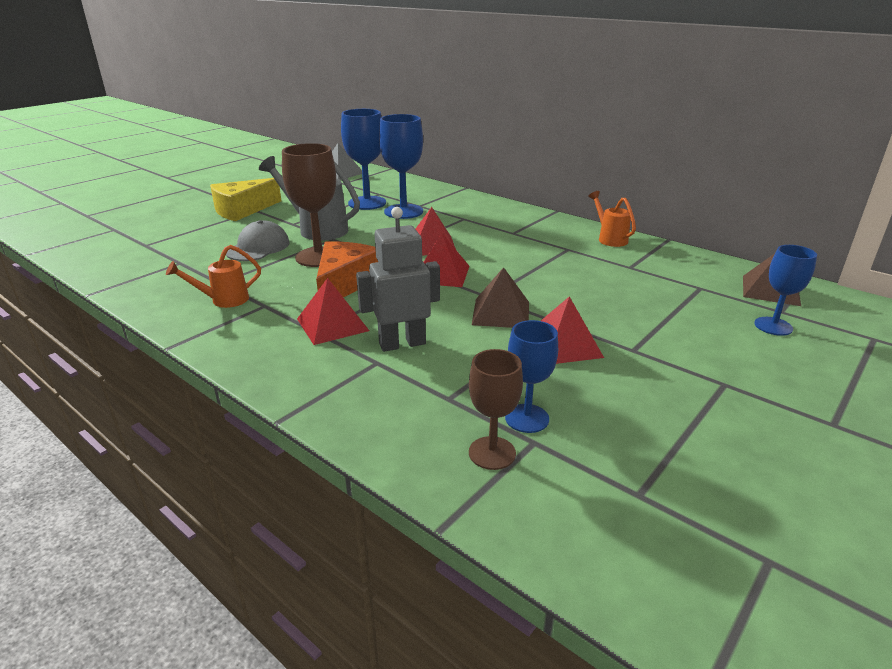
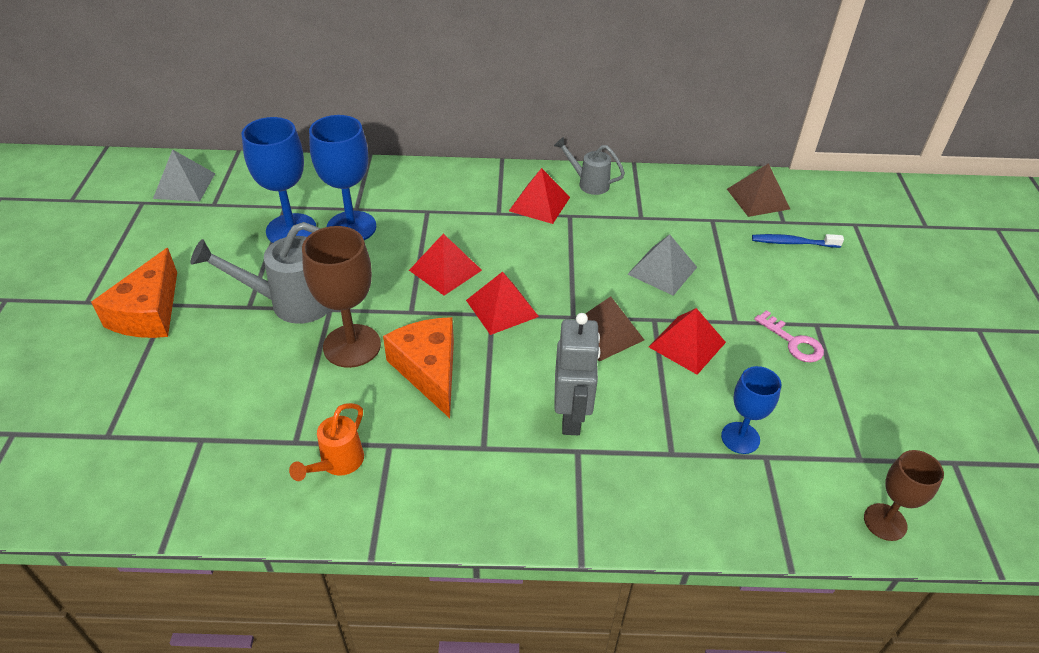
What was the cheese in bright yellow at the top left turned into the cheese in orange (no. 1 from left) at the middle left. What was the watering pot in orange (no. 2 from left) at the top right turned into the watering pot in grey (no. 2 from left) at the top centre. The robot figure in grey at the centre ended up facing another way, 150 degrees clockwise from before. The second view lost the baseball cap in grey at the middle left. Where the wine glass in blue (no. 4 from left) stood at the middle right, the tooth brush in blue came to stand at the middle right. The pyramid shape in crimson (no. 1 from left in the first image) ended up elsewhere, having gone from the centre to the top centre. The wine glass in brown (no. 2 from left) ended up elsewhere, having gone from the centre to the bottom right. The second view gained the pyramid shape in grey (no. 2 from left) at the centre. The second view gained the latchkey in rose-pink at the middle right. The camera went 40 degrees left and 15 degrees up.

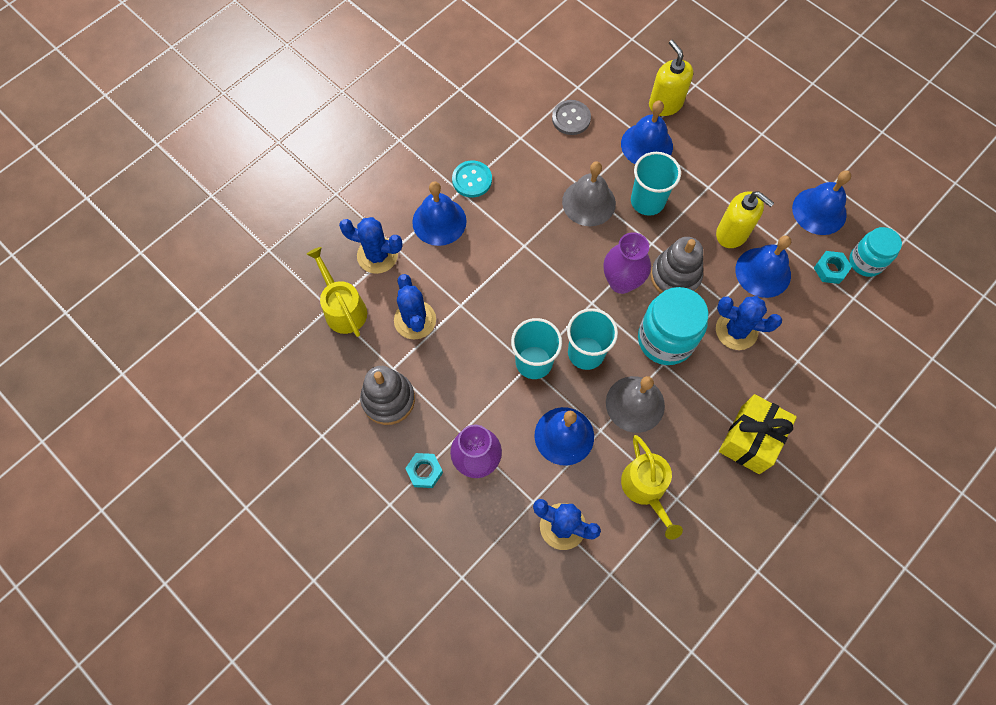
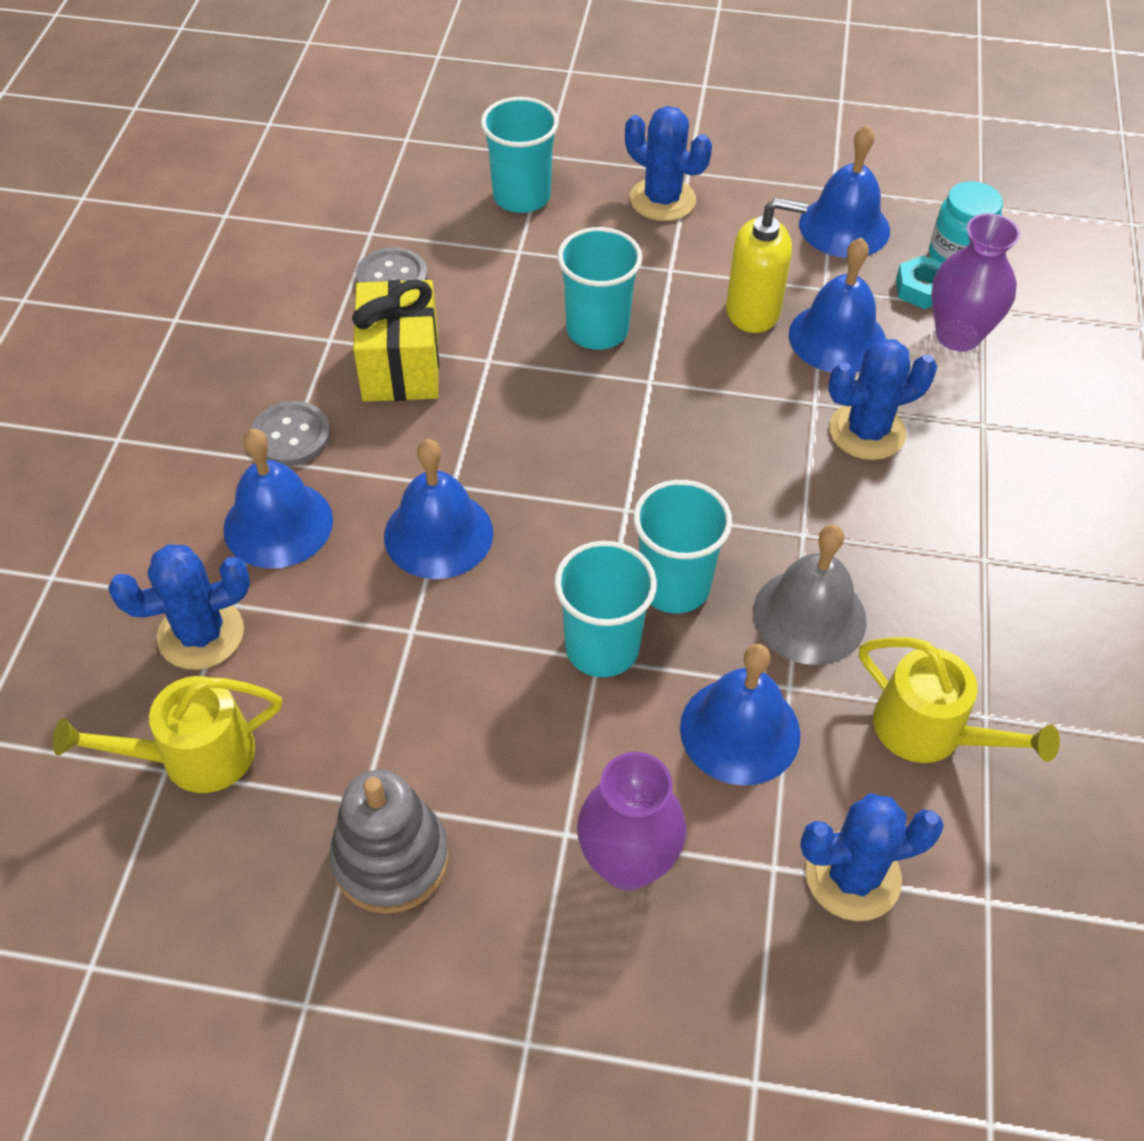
Where the soap dispenser in bright yellow (no. 1 from left) stood at the top right, the tumbler in teal (no. 1 from left) came to stand at the top centre. The school bell in blue (no. 3 from left in the first image) ended up elsewhere, having gone from the top centre to the centre. What was the shirt button in teal at the top centre turned into the shirt button in grey (no. 1 from left) at the middle left. The second view lost the school bell in grey (no. 1 from left) at the top centre. The flower vase in royal purple (no. 2 from left) ended up elsewhere, having gone from the centre to the top right. The second view lost the stacking rings in grey (no. 2 from left) at the middle right. The watering pot in bright yellow (no. 1 from left) at the centre ended up facing another way, 45 degrees counterclockwise from before. The prickly plant in blue (no. 2 from left) ended up elsewhere, having gone from the centre to the top centre. The second view lost the preserve jar in teal (no. 1 from left) at the middle right. The gift in bright yellow ended up elsewhere, having gone from the middle right to the top centre. The second view lost the hexagon nut in teal (no. 1 from left) at the bottom centre. The camera went 35 degrees left and 15 degrees down.

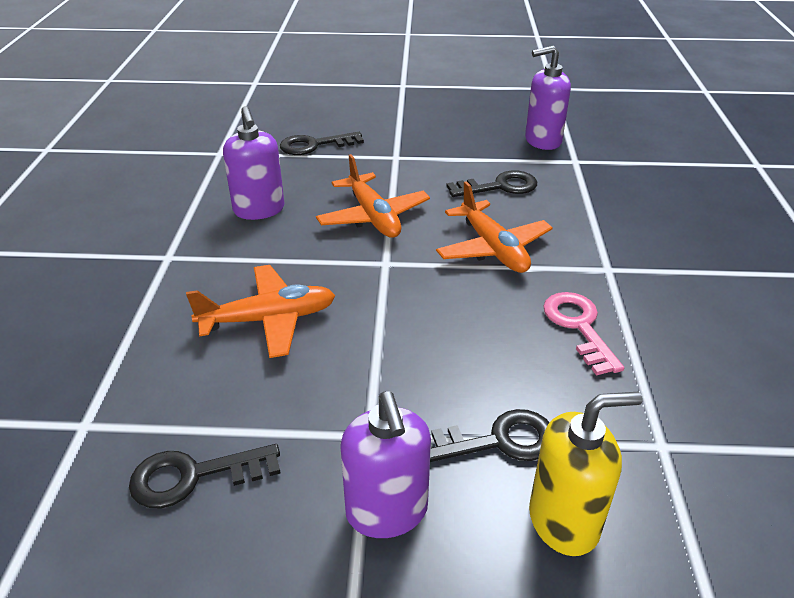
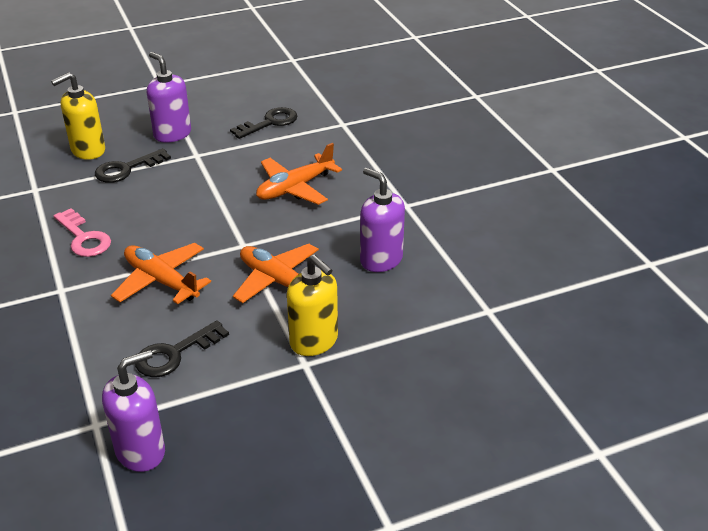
The second view lost the latchkey in jet-black (no. 2 from left) at the top centre. The second view gained the soap dispenser in bright yellow (no. 2 from left) at the centre. The camera went 155 degrees right and 0 degrees up.

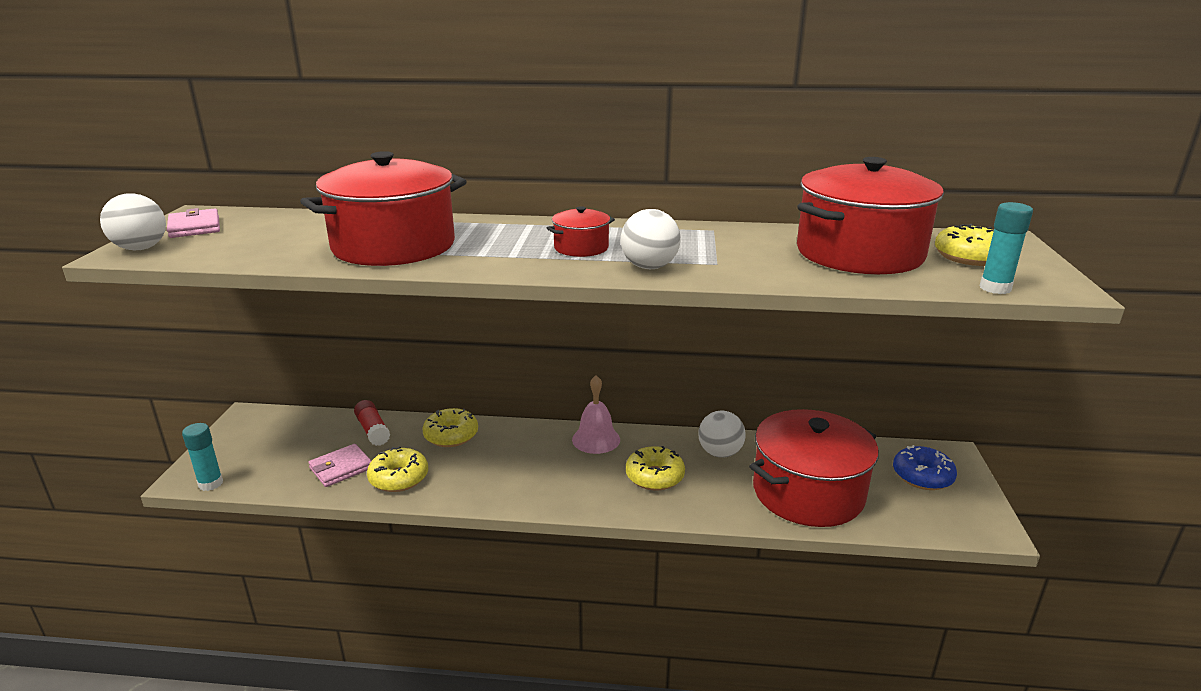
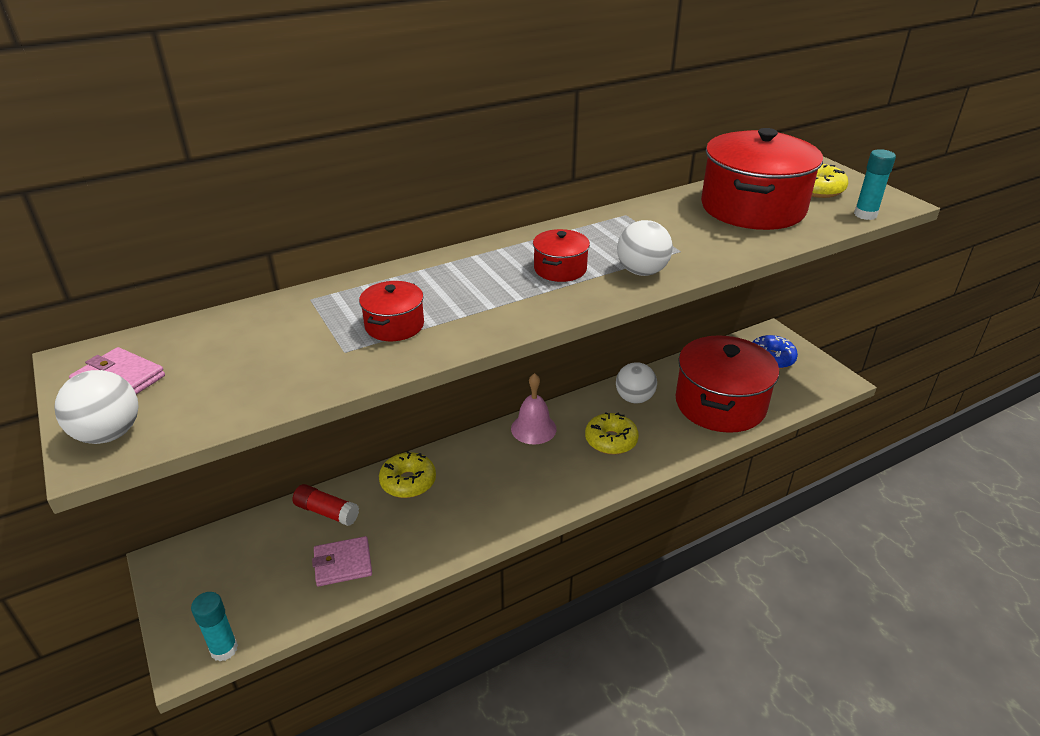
The size of the pot in crimson (no. 1 from left) at the top left changed by a factor of 0.45. The billfold in rose-pink (no. 2 from left) at the bottom left ended up facing another way, 60 degrees clockwise from before. The second view lost the donut in bright yellow (no. 1 from left) at the bottom left. The camera went 35 degrees left and 10 degrees up.

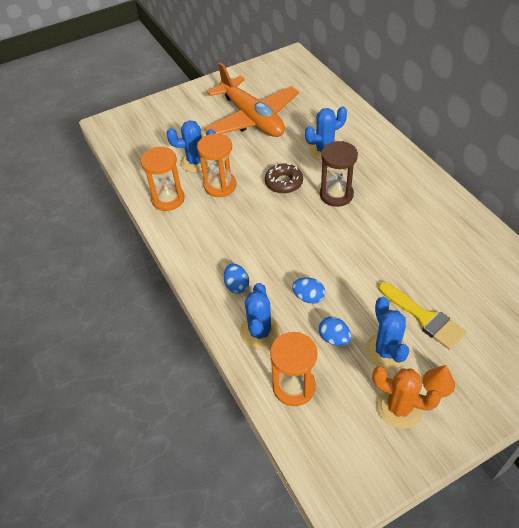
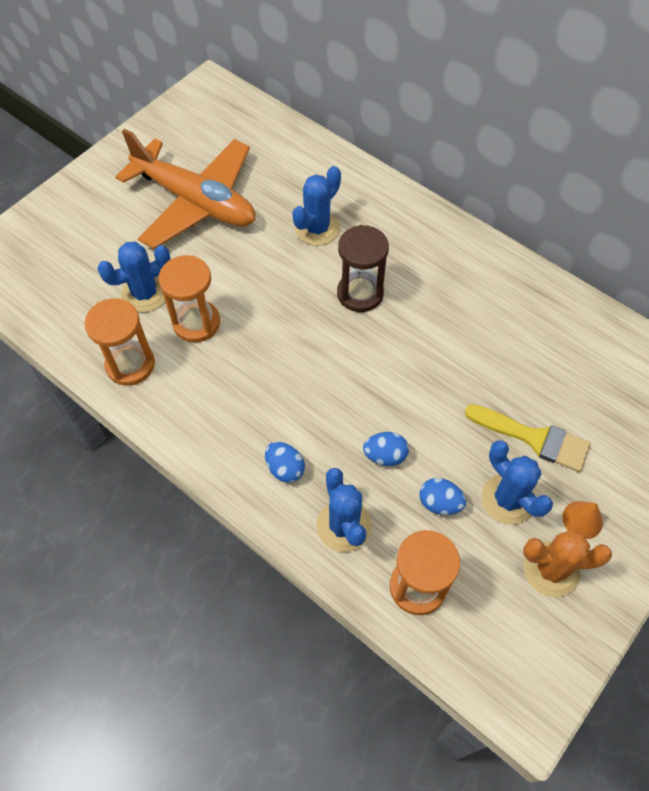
The second view lost the donut in brown at the centre. The camera went 25 degrees left and 10 degrees up.

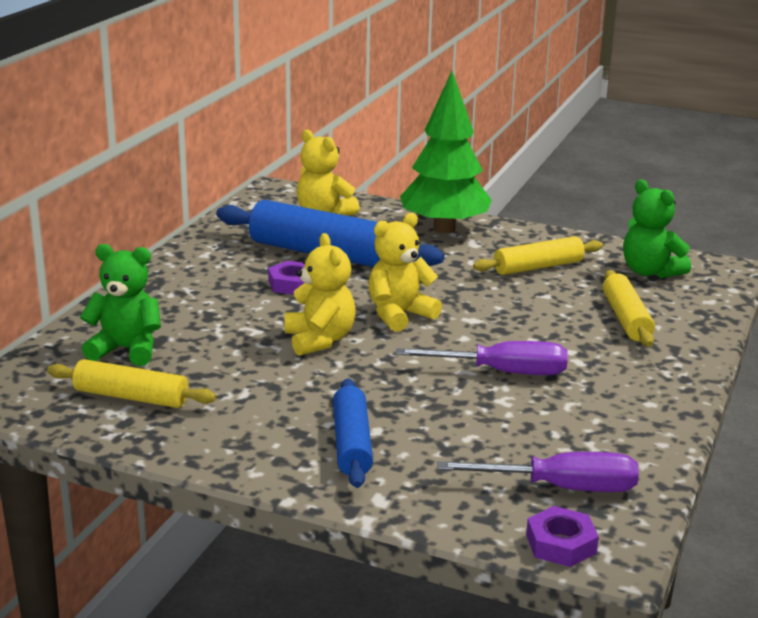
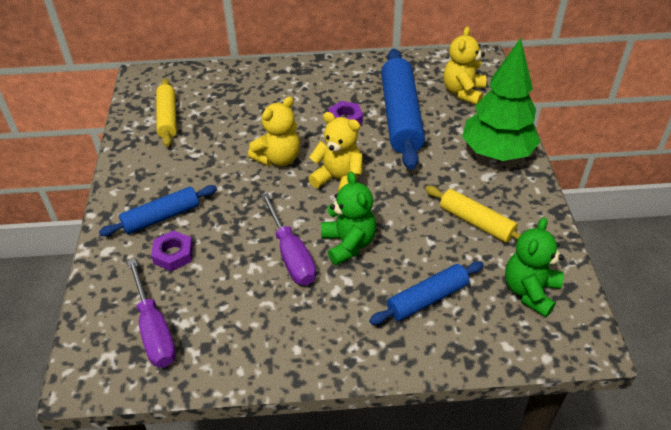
The teddy bear in emerald (no. 1 from left) ended up elsewhere, having gone from the middle left to the centre. What was the pastry roller in bright yellow (no. 3 from left) at the middle right turned into the pastry roller in blue (no. 3 from left) at the bottom centre. The hexagon nut in royal purple (no. 2 from left in the first image) ended up elsewhere, having gone from the bottom right to the middle left. The camera went 65 degrees right and 20 degrees up.

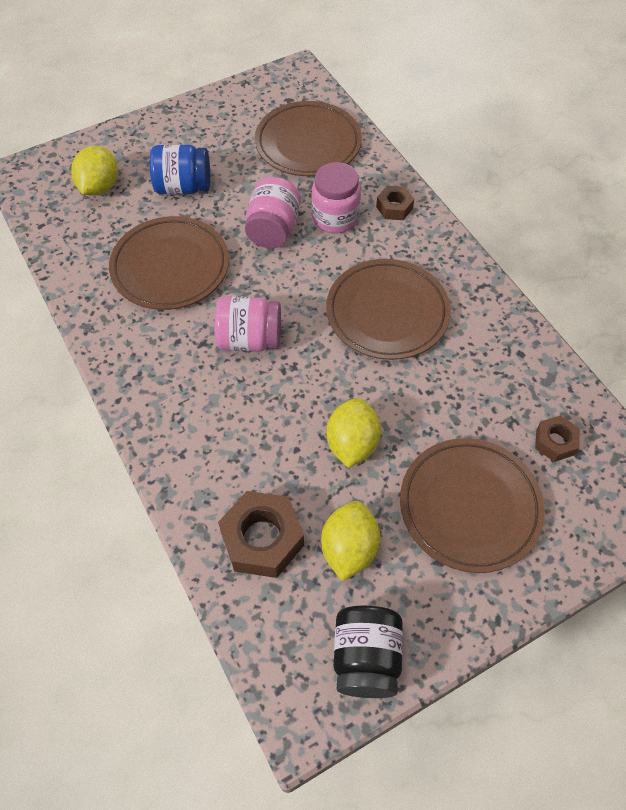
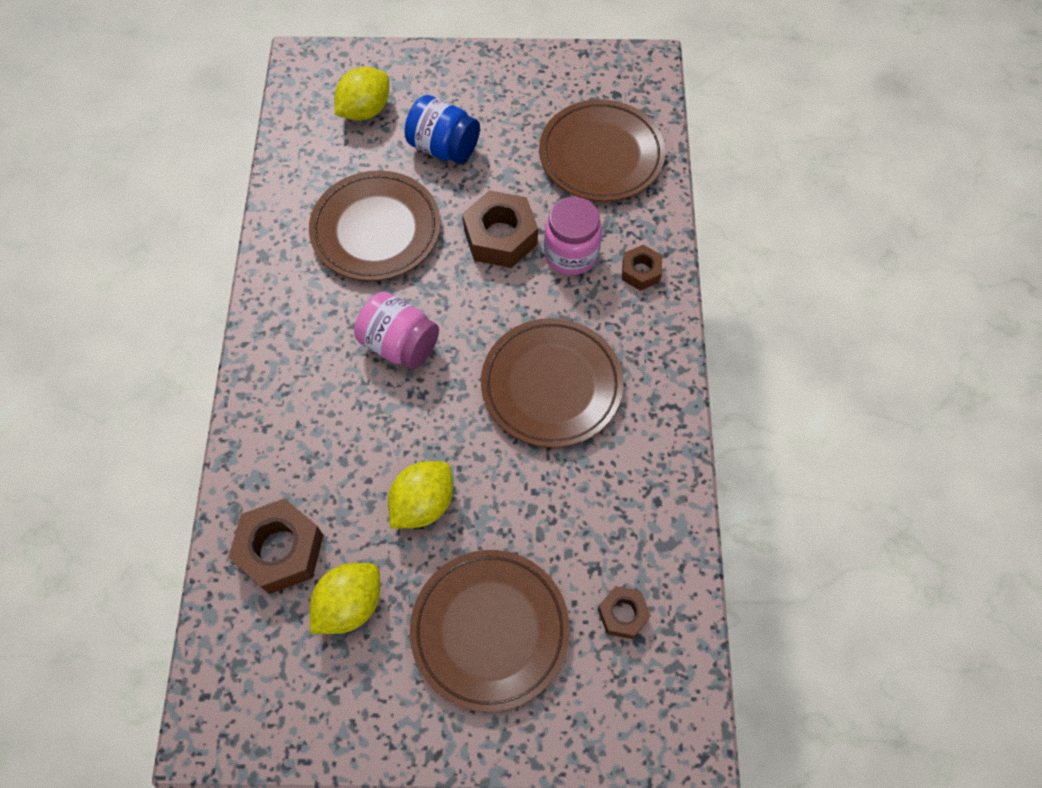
Where the preserve jar in rose-pink (no. 2 from left) stood at the top centre, the hexagon nut in brown (no. 2 from left) came to stand at the top centre. The second view lost the preserve jar in jet-black at the bottom centre. The camera went 30 degrees right and 5 degrees up.

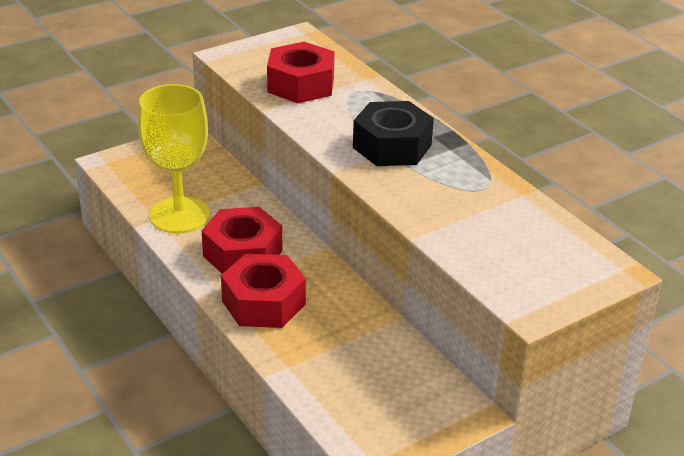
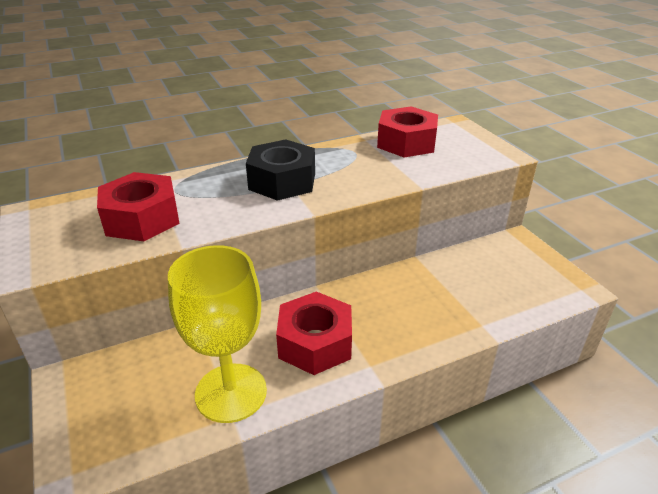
The hexagon nut in crimson (no. 2 from left in the first image) ended up elsewhere, having gone from the centre to the top centre. The camera went 80 degrees left and 0 degrees up.

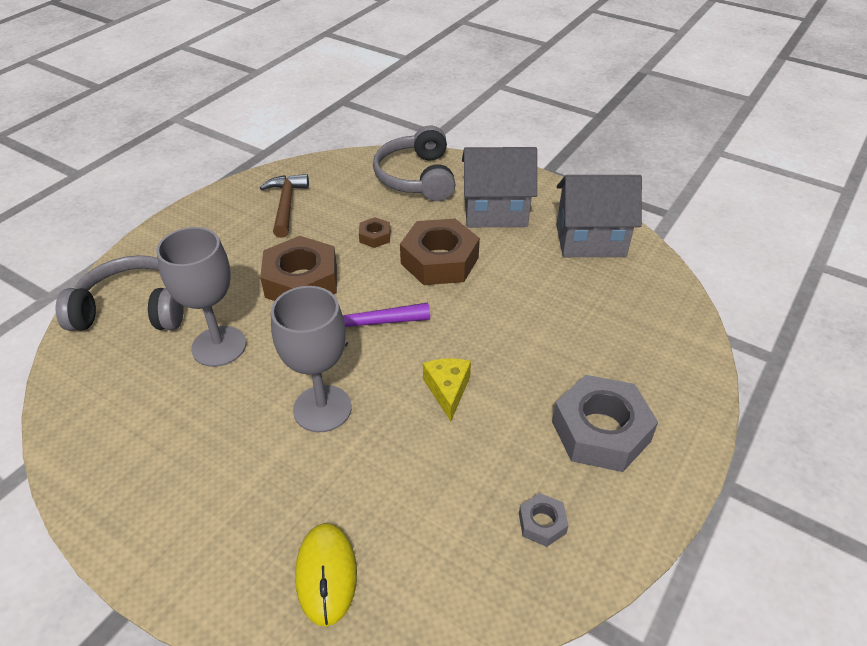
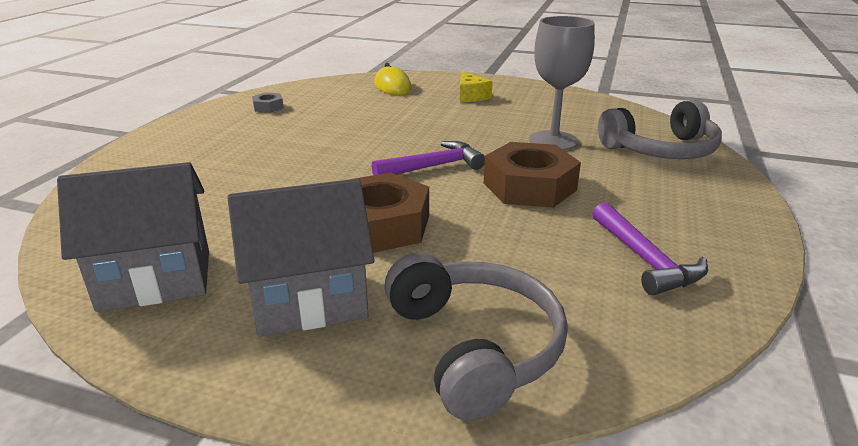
What was the carpenter's hammer in brown at the top left turned into the carpenter's hammer in royal purple (no. 2 from left) at the middle right. The second view lost the hexagon nut in brown (no. 2 from left) at the centre. The second view lost the wine glass in grey (no. 2 from left) at the centre. The cheese in bright yellow ended up elsewhere, having gone from the centre to the top centre. The second view lost the hexagon nut in grey (no. 2 from left) at the middle right. The camera went 165 degrees right and 15 degrees down.

